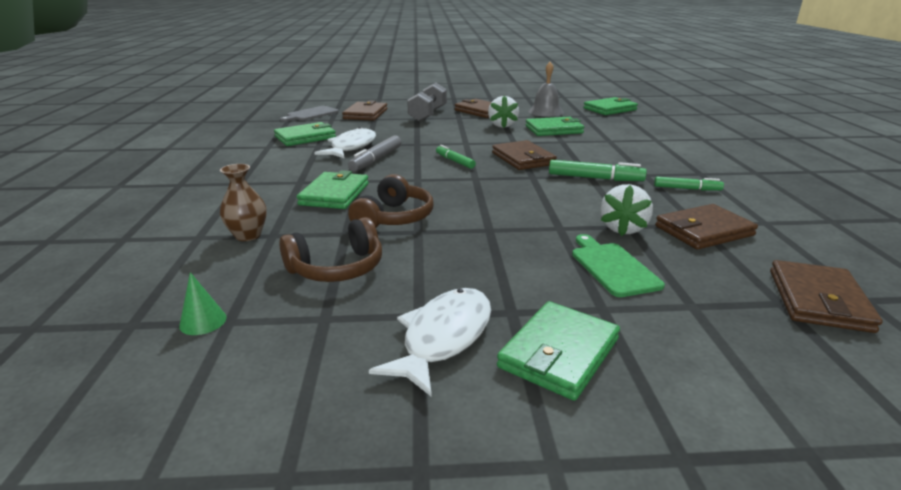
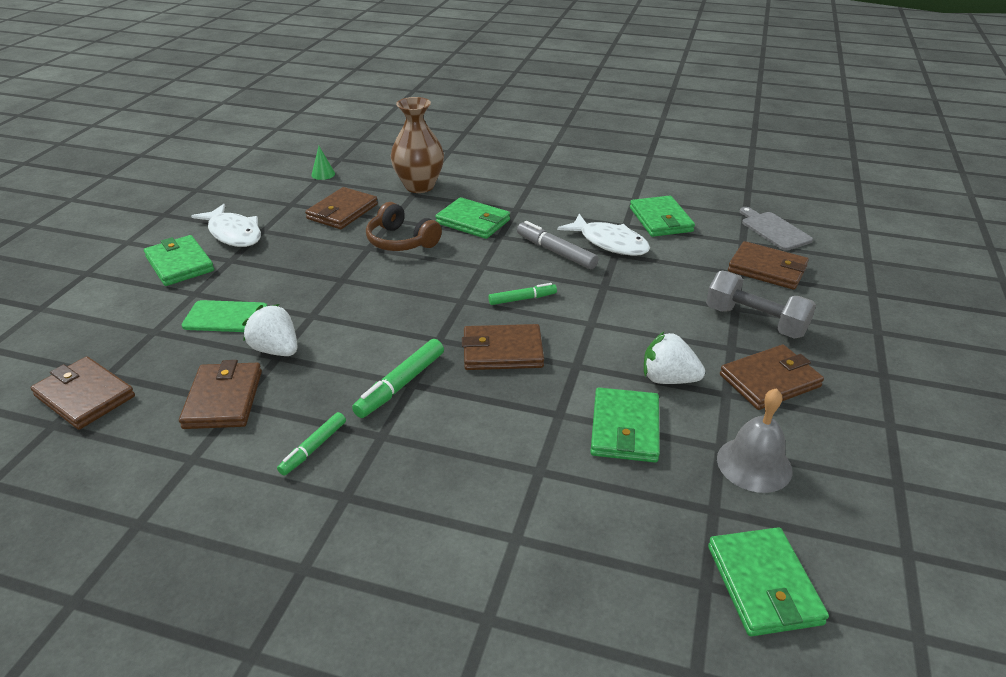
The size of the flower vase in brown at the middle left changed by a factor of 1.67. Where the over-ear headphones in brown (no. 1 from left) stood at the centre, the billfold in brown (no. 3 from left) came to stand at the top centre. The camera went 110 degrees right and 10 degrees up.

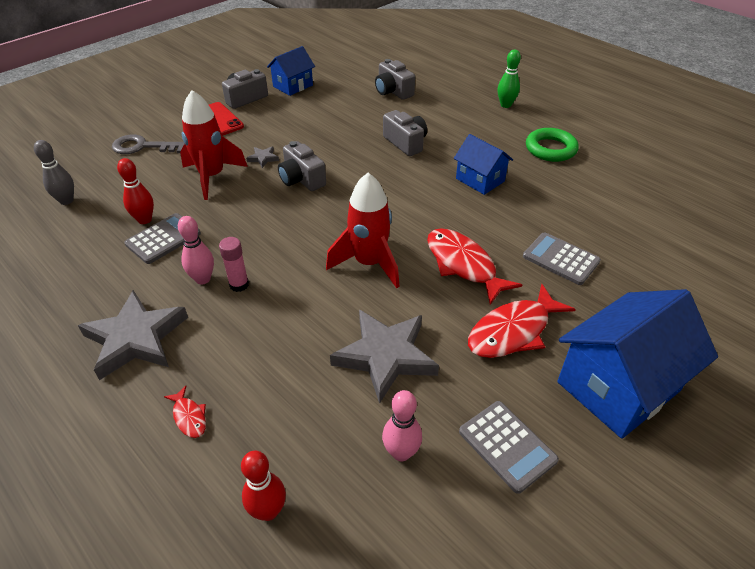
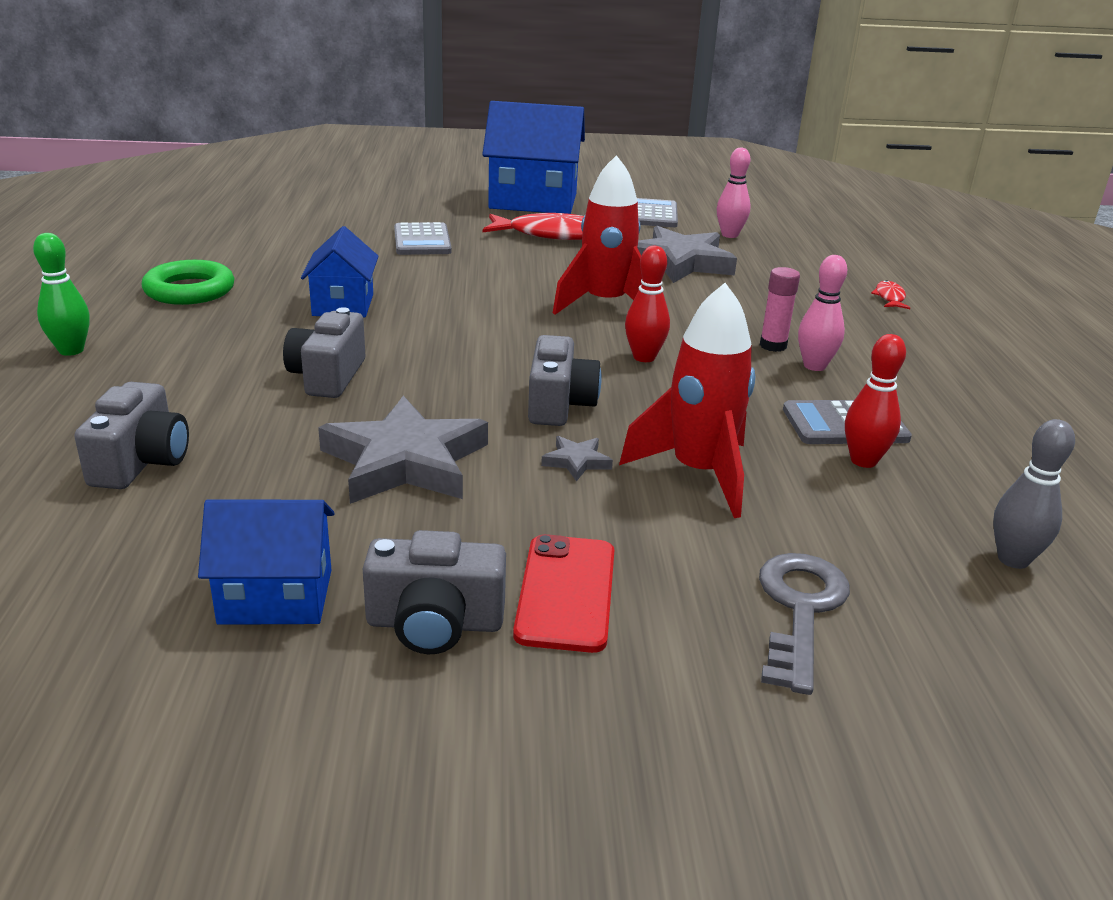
The latchkey in grey at the top left ended up facing another way, 120 degrees counterclockwise from before. The second view lost the fish figure in crimson (no. 2 from left) at the centre. The star shape in grey (no. 1 from left) ended up elsewhere, having gone from the middle left to the centre. The tenpin in crimson (no. 2 from left in the first image) ended up elsewhere, having gone from the bottom centre to the centre. The camera went 140 degrees left and 15 degrees down.

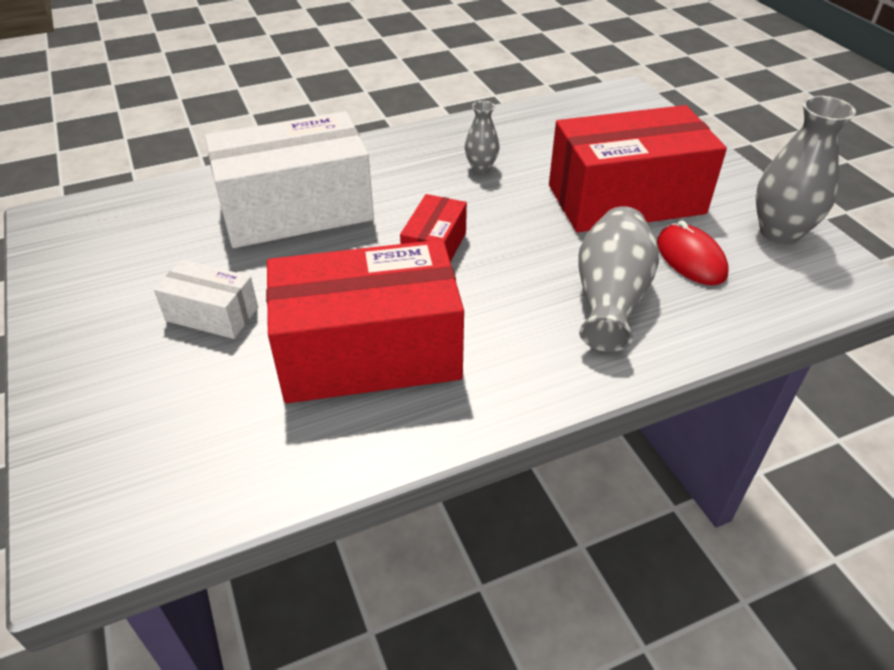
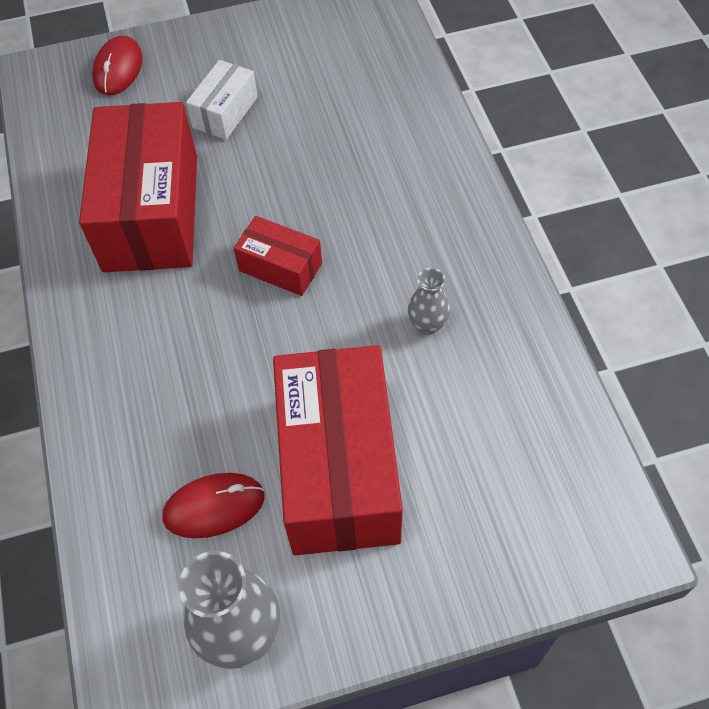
The second view lost the parcel in white (no. 2 from left) at the top left. The second view lost the flower vase in grey (no. 2 from left) at the middle right. The second view gained the PC mouse in crimson (no. 1 from left) at the top left. The camera went 100 degrees right and 15 degrees up.

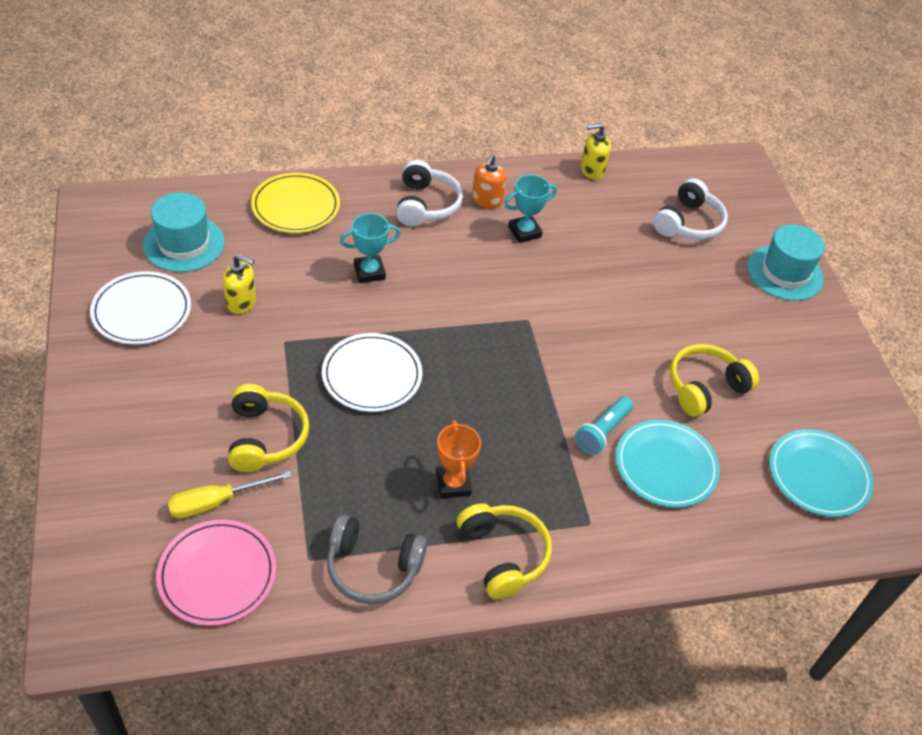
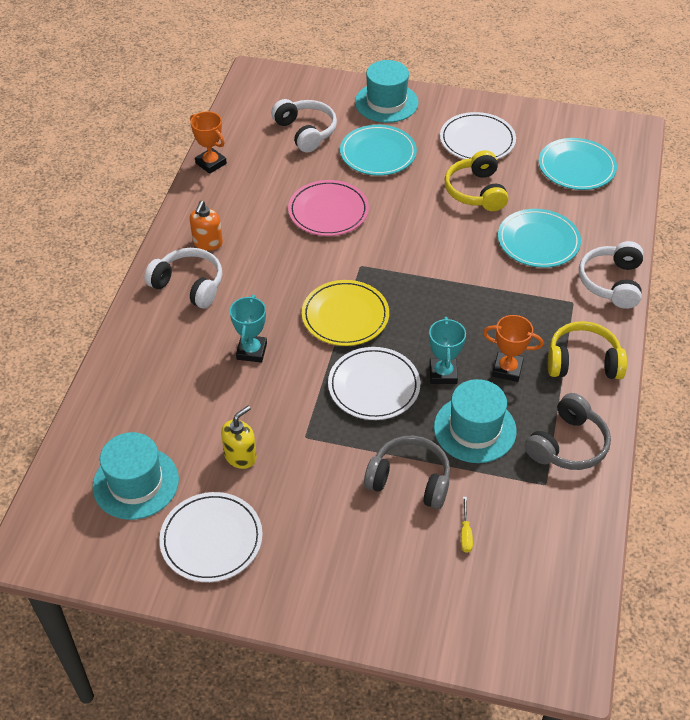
Where the soap dispenser in bright yellow (no. 2 from left) stood at the top centre, the award cup in orange (no. 1 from left) came to stand at the top left. The soap dispenser in orange at the top centre ended up facing another way, 60 degrees clockwise from before. The dinner plate in bright yellow ended up elsewhere, having gone from the top left to the centre. The award cup in teal (no. 2 from left) ended up elsewhere, having gone from the top centre to the centre. What was the over-ear headphones in bright yellow (no. 1 from left) at the middle left turned into the over-ear headphones in grey (no. 1 from left) at the centre. The second view lost the pocket torch in teal at the centre. The size of the flat screwdriver in bright yellow at the bottom left changed by a factor of 0.56. The dinner plate in rose-pink ended up elsewhere, having gone from the bottom left to the top centre. The second view gained the dinner plate in white (no. 3 from left) at the top right. The second view gained the dinner plate in teal (no. 1 from left) at the top centre. The second view gained the over-ear headphones in white (no. 3 from left) at the middle right. The second view gained the top hat in teal (no. 3 from left) at the middle right. The camera went 60 degrees left and 0 degrees up.

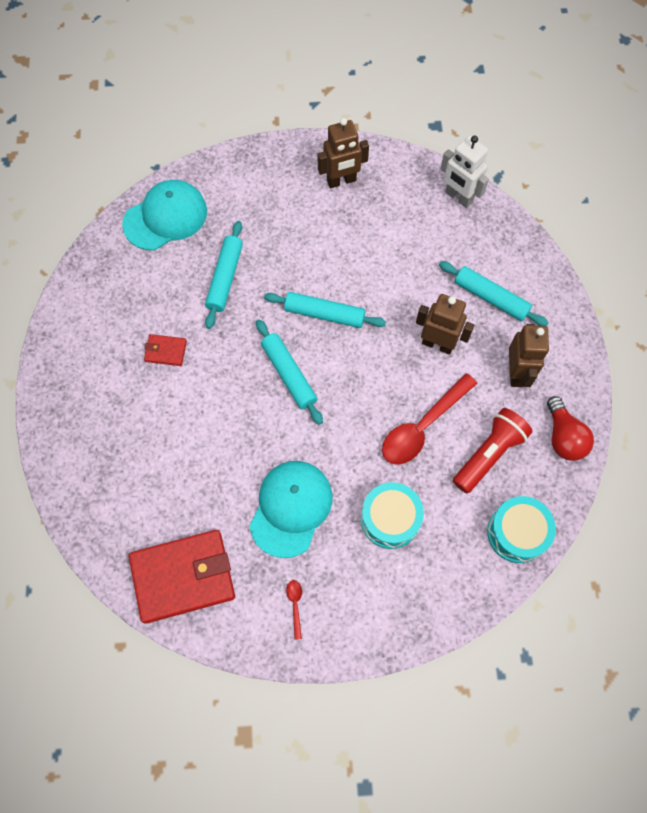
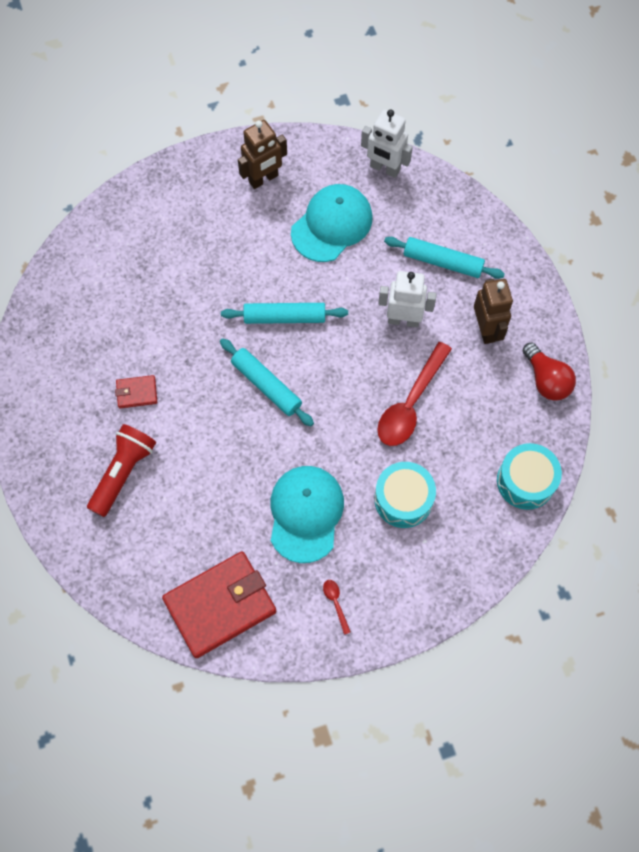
The baseball cap in teal (no. 1 from left in the first image) ended up elsewhere, having gone from the top left to the top centre. The second view lost the pastry roller in teal (no. 1 from left) at the centre. What was the robot figure in brown (no. 2 from left) at the middle right turned into the robot figure in white (no. 2 from left) at the centre. The pocket torch in crimson ended up elsewhere, having gone from the middle right to the middle left. The camera went 15 degrees left and 0 degrees up.

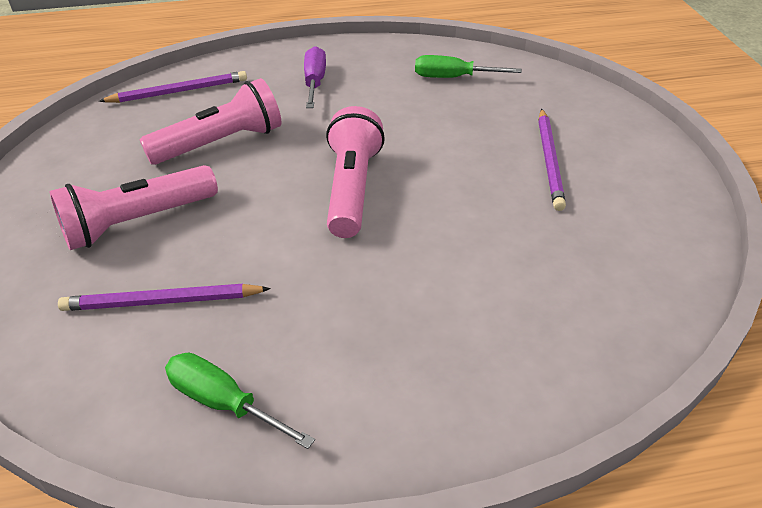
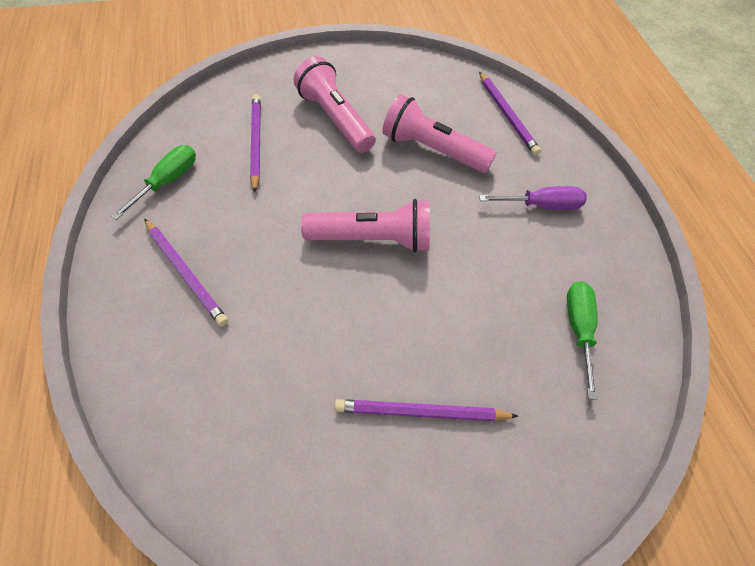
The pocket torch in rose-pink (no. 2 from left in the first image) at the top left ended up facing another way, 150 degrees clockwise from before. The second view gained the lead pencil in royal purple (no. 1 from left) at the middle left. The camera went 85 degrees right and 15 degrees up.

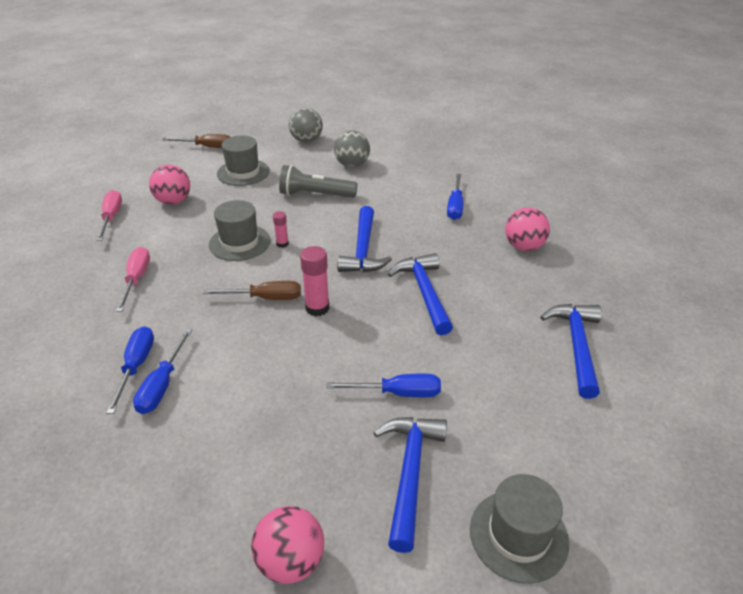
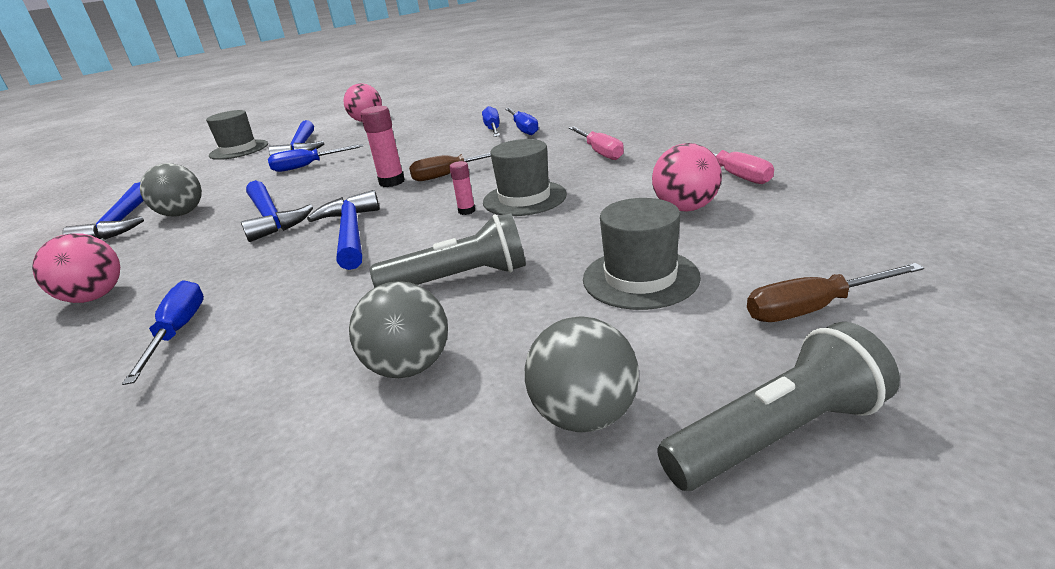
The second view gained the sphere in grey (no. 1 from left) at the top left. The second view gained the pocket torch in grey (no. 2 from left) at the bottom right. The camera went 165 degrees right and 10 degrees down.

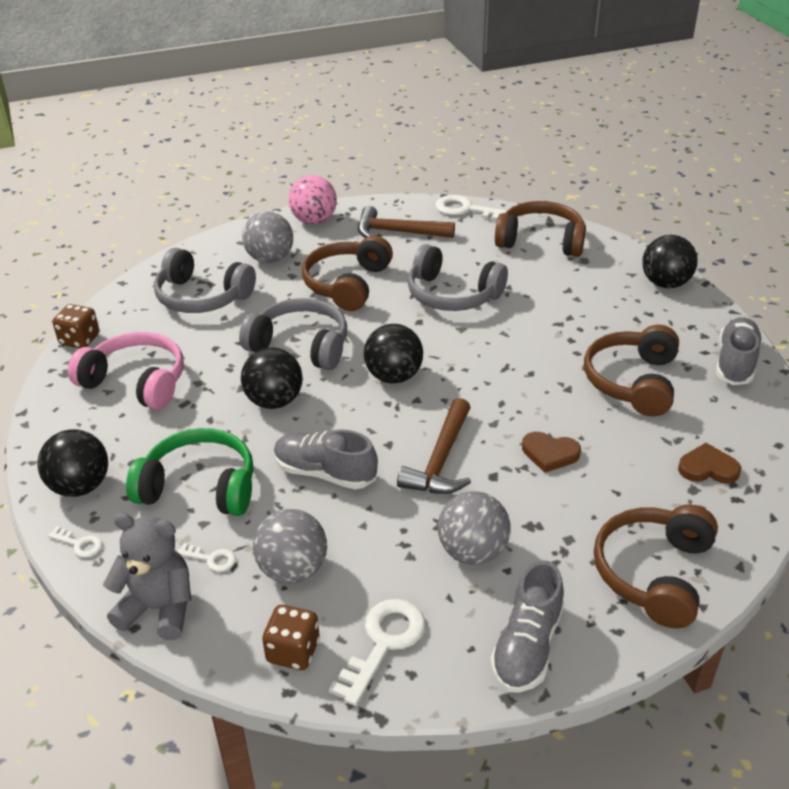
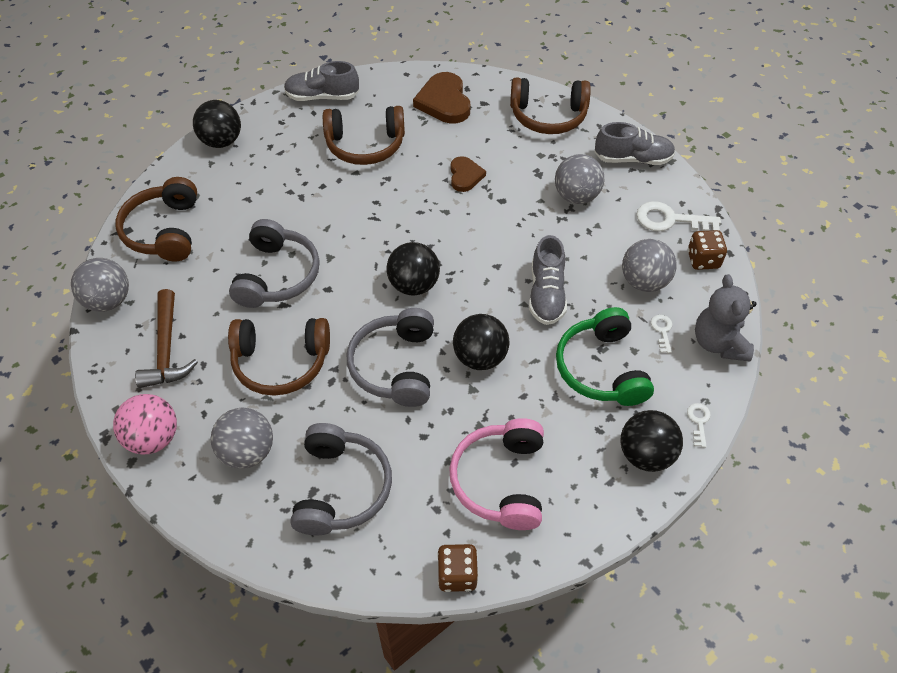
Where the latchkey in white (no. 4 from left) stood at the top centre, the sphere in grey (no. 1 from left) came to stand at the middle left. The second view lost the carpenter's hammer in brown (no. 2 from left) at the centre. The size of the love heart in brown (no. 2 from left in the first image) at the middle right changed by a factor of 1.65. The camera went 110 degrees left and 15 degrees up.

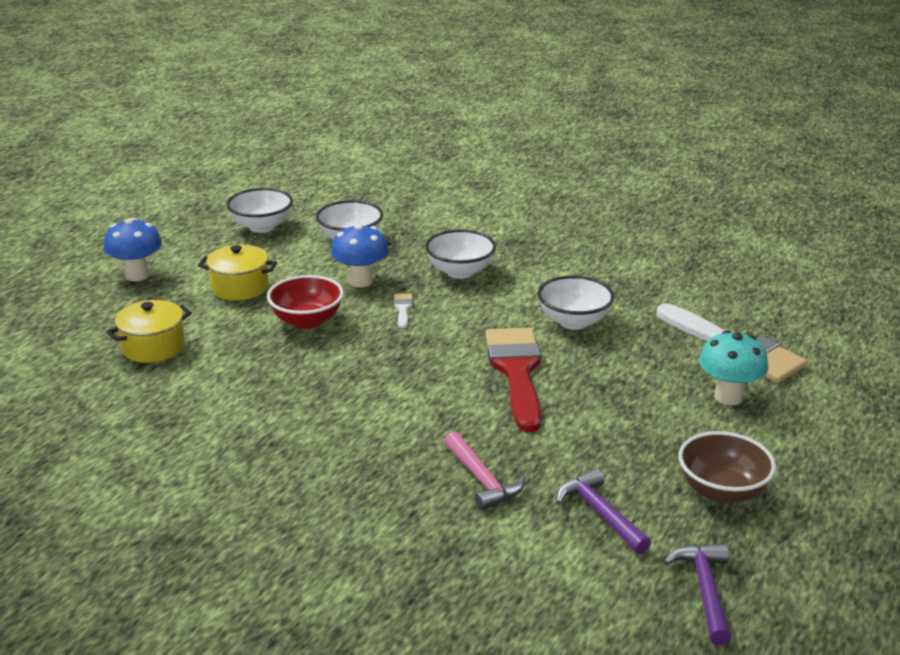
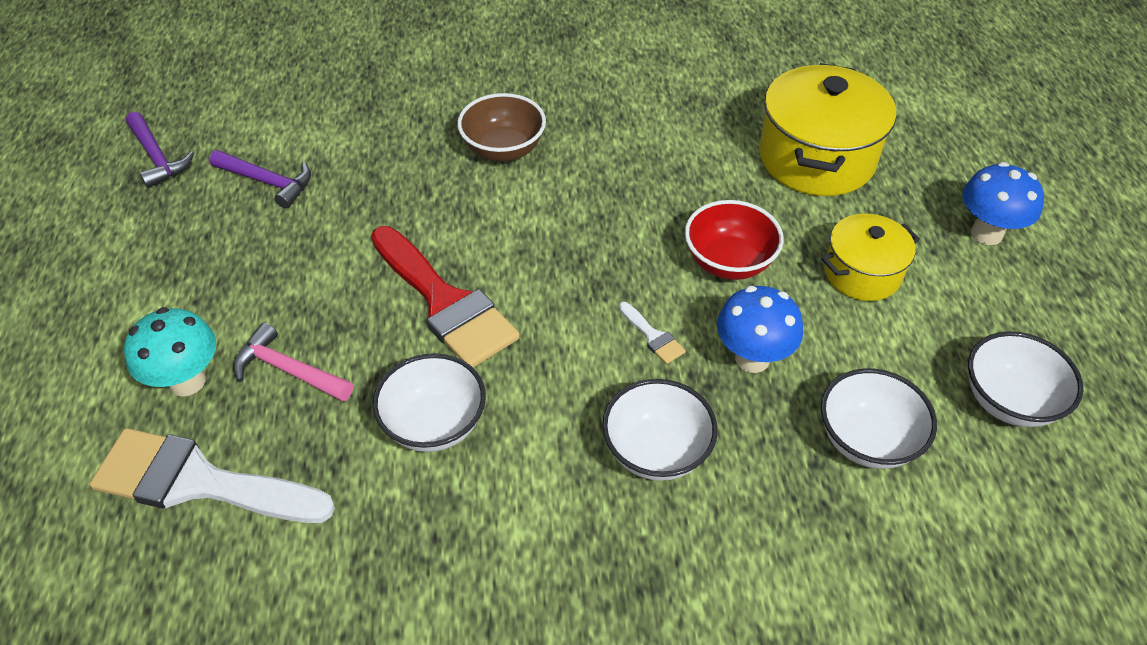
The size of the pot in bright yellow (no. 1 from left) at the middle left changed by a factor of 1.69. The carpenter's hammer in rose-pink ended up elsewhere, having gone from the bottom centre to the middle left. The deep dish in brown ended up elsewhere, having gone from the bottom right to the top centre. The camera went 145 degrees right and 20 degrees up.

